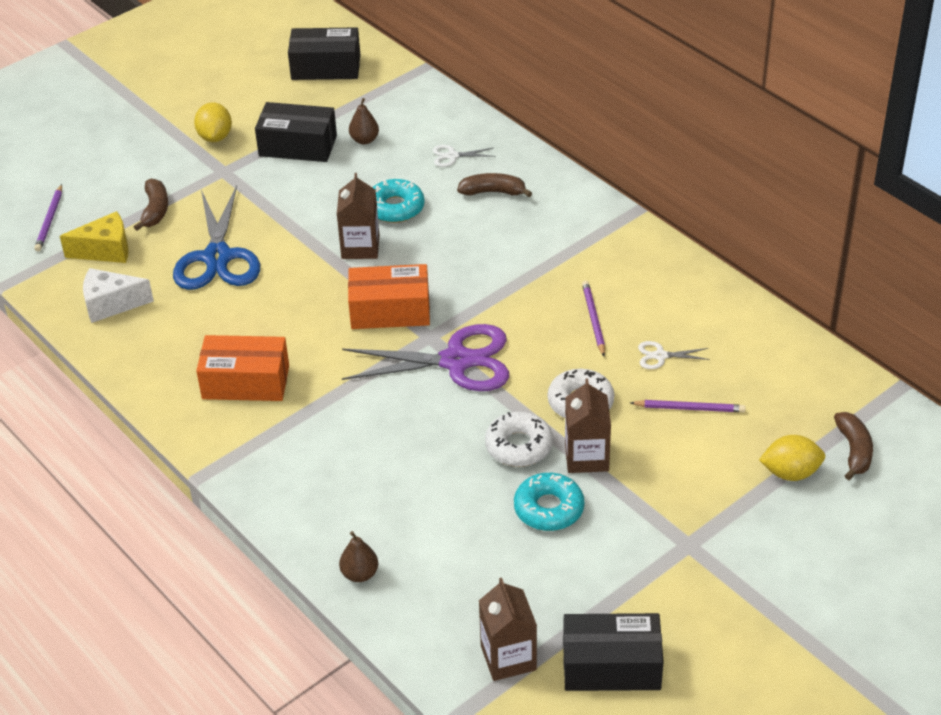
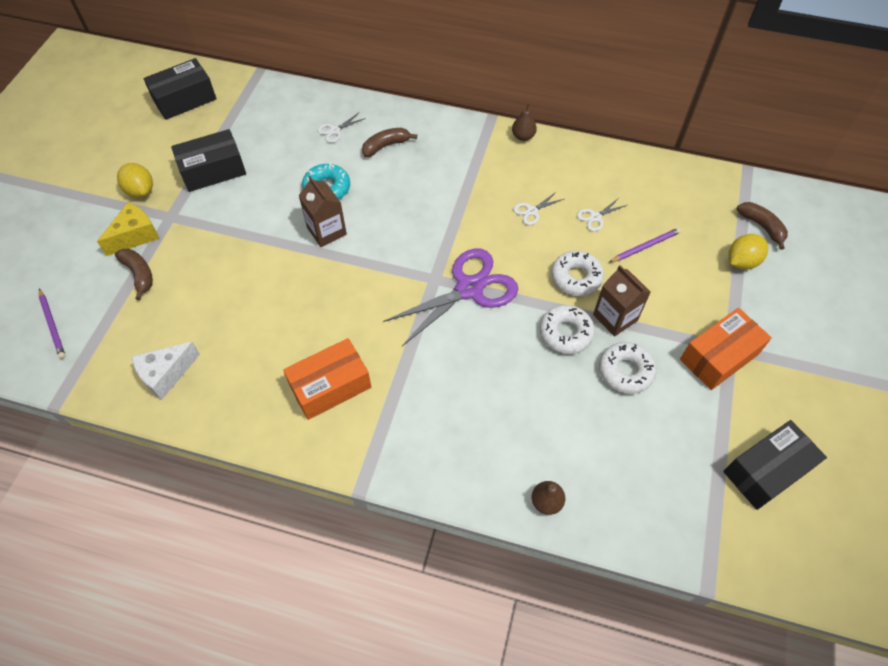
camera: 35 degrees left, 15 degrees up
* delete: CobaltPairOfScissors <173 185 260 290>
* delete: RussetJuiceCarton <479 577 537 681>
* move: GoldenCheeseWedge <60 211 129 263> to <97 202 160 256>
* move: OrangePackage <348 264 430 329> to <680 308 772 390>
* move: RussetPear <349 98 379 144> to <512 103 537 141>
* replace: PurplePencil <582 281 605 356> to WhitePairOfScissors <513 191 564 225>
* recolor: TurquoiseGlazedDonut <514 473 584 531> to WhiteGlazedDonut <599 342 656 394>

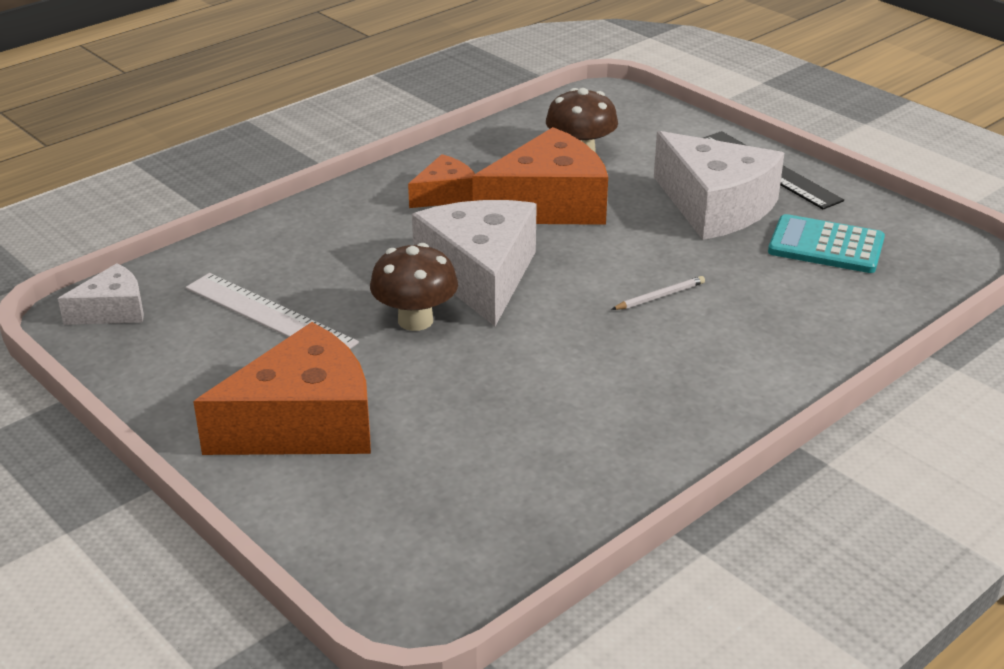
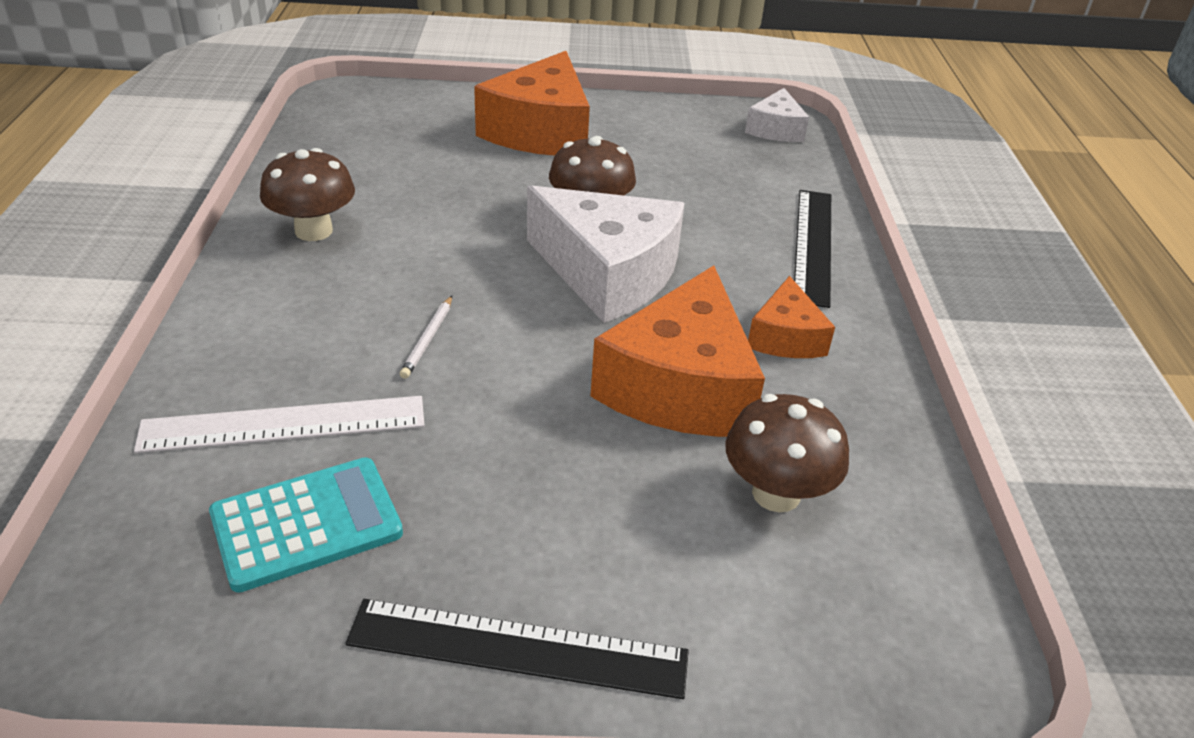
camera: 130 degrees right, 5 degrees up
* delete: WhiteCheeseWedge <654 131 784 240>
* insert: RussetToadstool <260 148 355 241>
* insert: EbonyRuler <794 190 831 308>
* move: WhiteRuler <186 273 359 349> to <134 396 424 453>

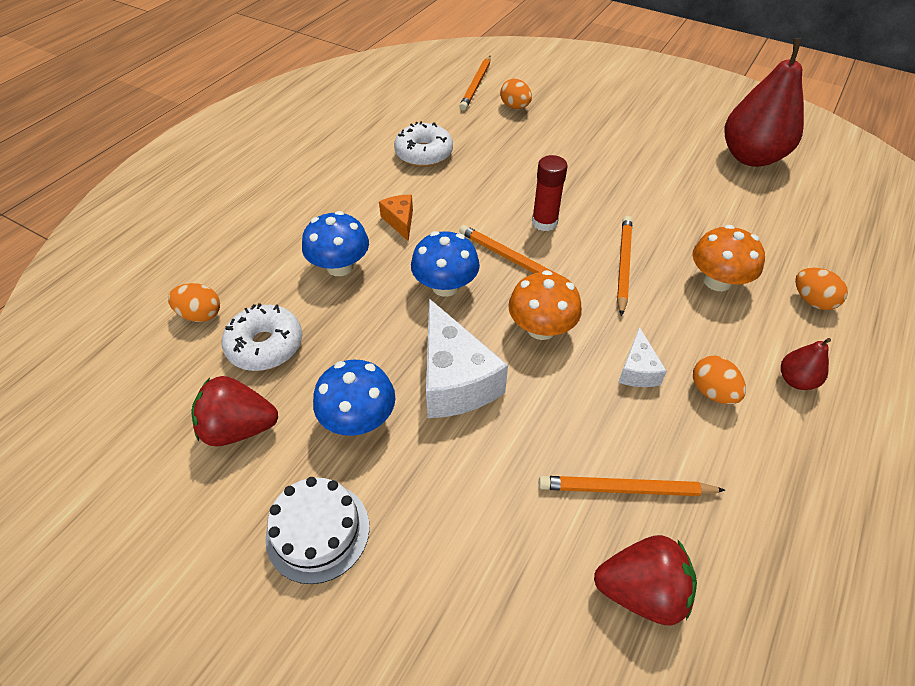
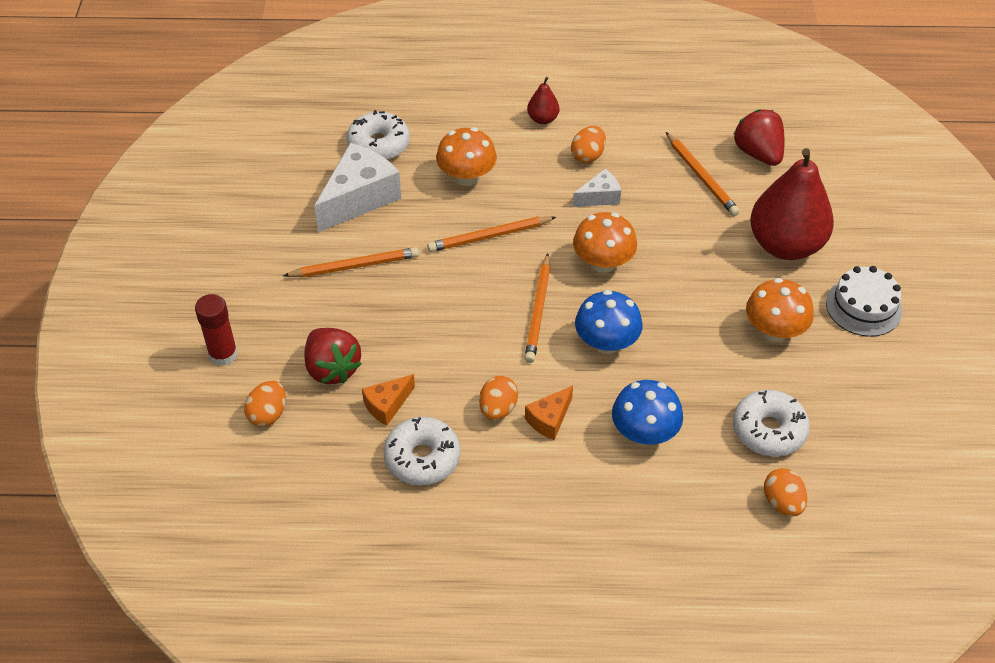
camera: 120 degrees left, 0 degrees up
* insert: WhiteGlazedDonut <346 110 410 160>
* insert: OrangeCheeseWedge <362 374 415 426>
* move: ScarletStrawberry <191 376 278 446> to <304 328 362 384>
* move: WhiteCheeseWedge <426 299 508 418> to <314 143 401 232>
* move: OrangePencil <459 56 491 111> to <283 247 419 277>
* move: ScarletGlue <532 155 567 231> to <195 294 238 366>
* move: ScarletPear <725 38 804 167> to <750 148 834 260>
* move: OrangeToyEgg <795 268 848 310> to <479 376 518 420>
* recolor: CobaltToadstool <313 359 396 436> to OrangeToadstool <746 278 814 342>

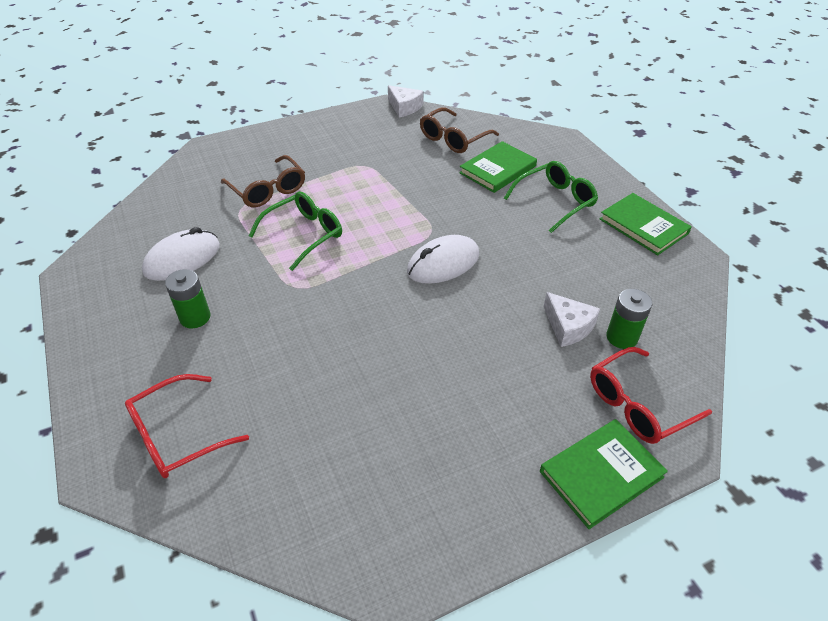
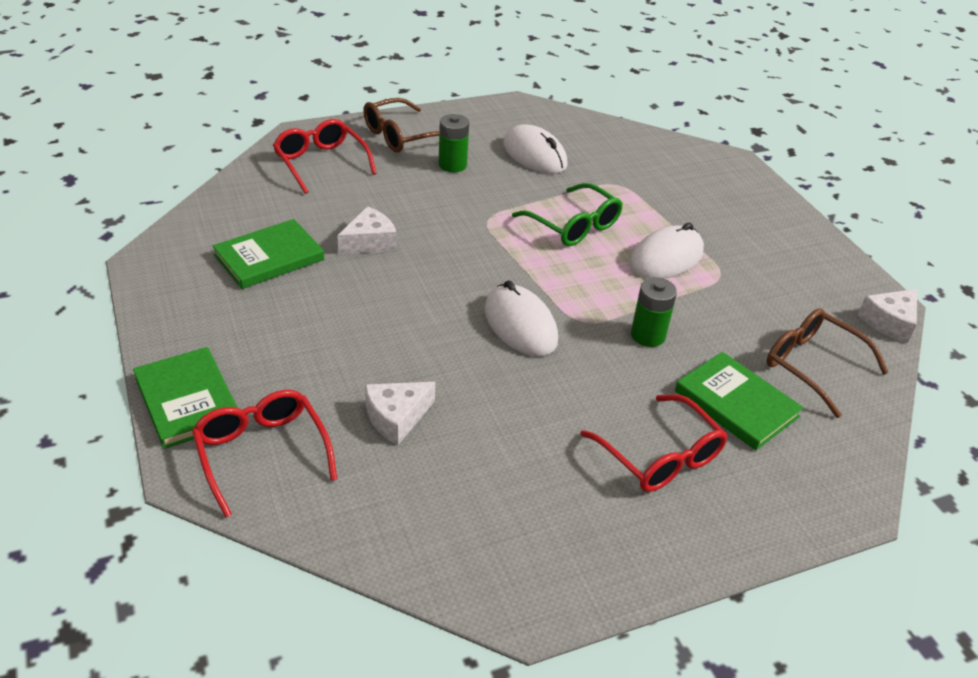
camera: 90 degrees right, 5 degrees down
* insert: WhiteCheeseWedge <337 206 397 254>
* insert: WhiteComputerMouse <630 222 704 278>
* move: RussetEyeglasses <221 155 305 207> to <363 98 440 153>
* move: EmeraldHardcover <600 193 692 255> to <212 219 324 289>
* move: EmeraldAaBattery <606 289 652 349> to <631 277 677 347>
* recolor: EmeraldEyeglasses <504 161 598 233> to ScarletEyeglasses <581 394 728 492>

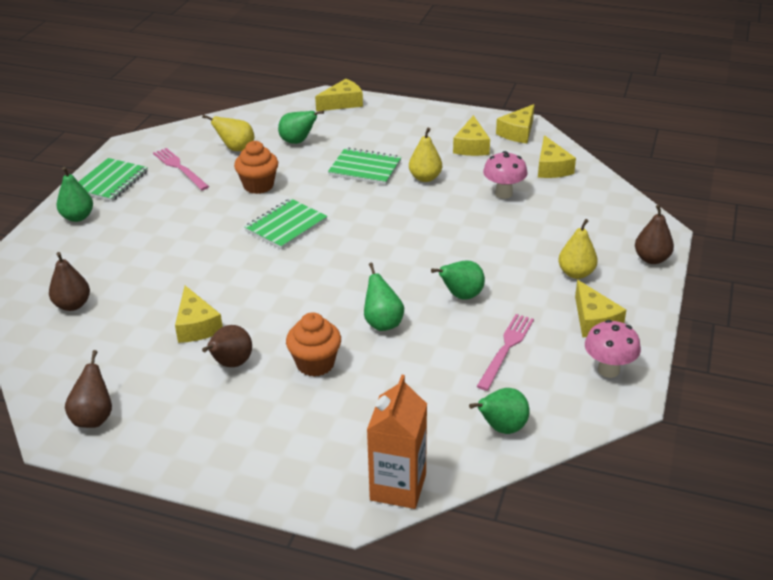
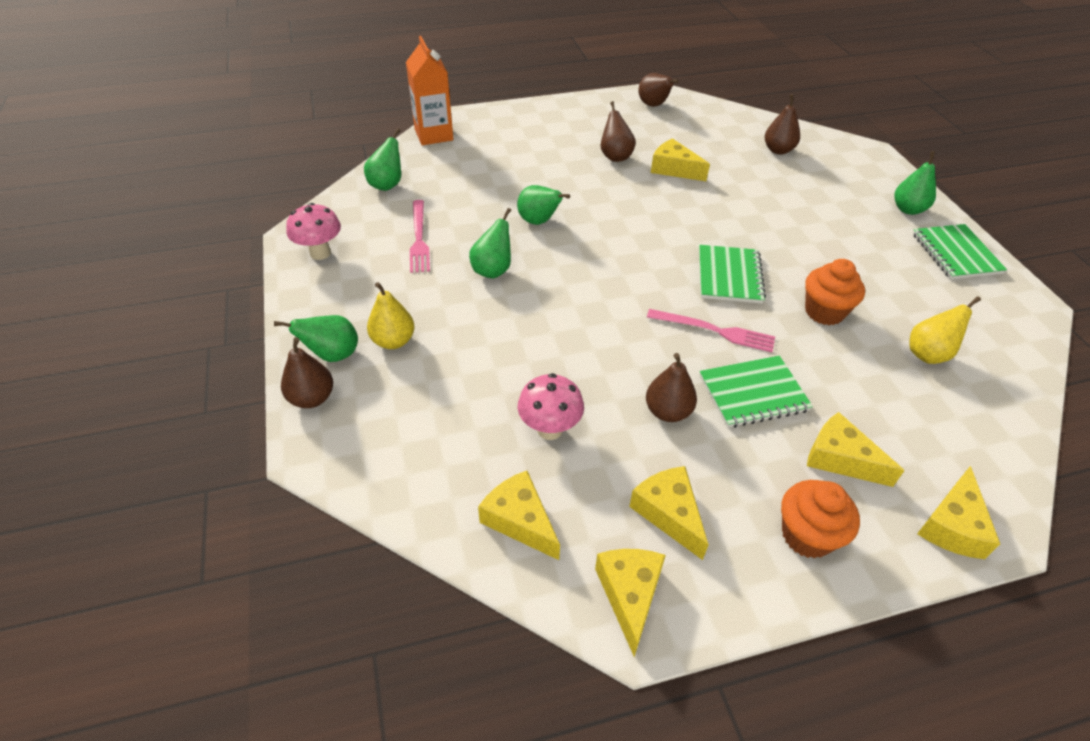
camera: 145 degrees right, 10 degrees up
* move: RosePinkTableFork <153 148 209 190> to <647 309 775 352>
* move: EmeraldPear <278 111 324 144> to <274 315 358 362>
* move: OrangeCupcake <286 312 341 377> to <781 480 860 559>
* move: GoldenCheeseWedge <575 280 626 337> to <807 412 905 487>
* recolor: GoldenPear <409 128 442 182> to RussetPear <646 353 697 422>

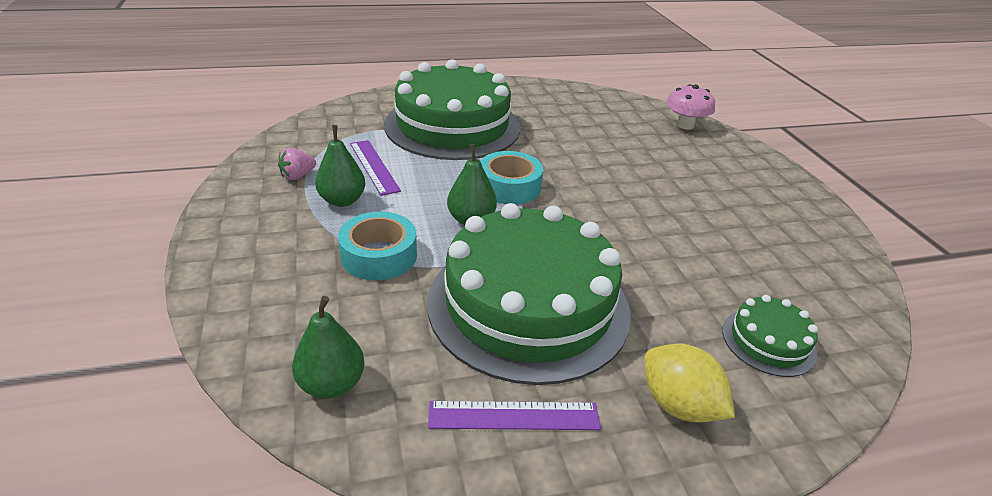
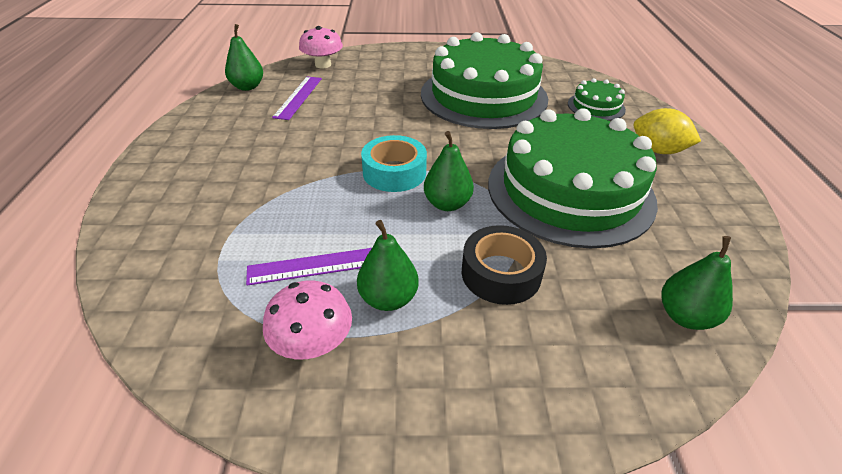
camera: 75 degrees left, 5 degrees up
* insert: EmeraldPear <225 24 263 91>
* move: EmeraldLayerCake <384 59 520 160> to <421 32 548 129>
* move: PurpleRuler <428 401 601 430> to <272 76 322 120>
* replace: RosePinkStrawberry <278 148 316 180> to RosePinkToadstool <263 280 352 359>
* recolor: TurquoiseRollOfTape <338 212 417 281> to EbonyRollOfTape <462 225 547 305>
* rotate: GoldenToyLemon <644 344 735 422> = <634 108 701 154> 60 degrees clockwise

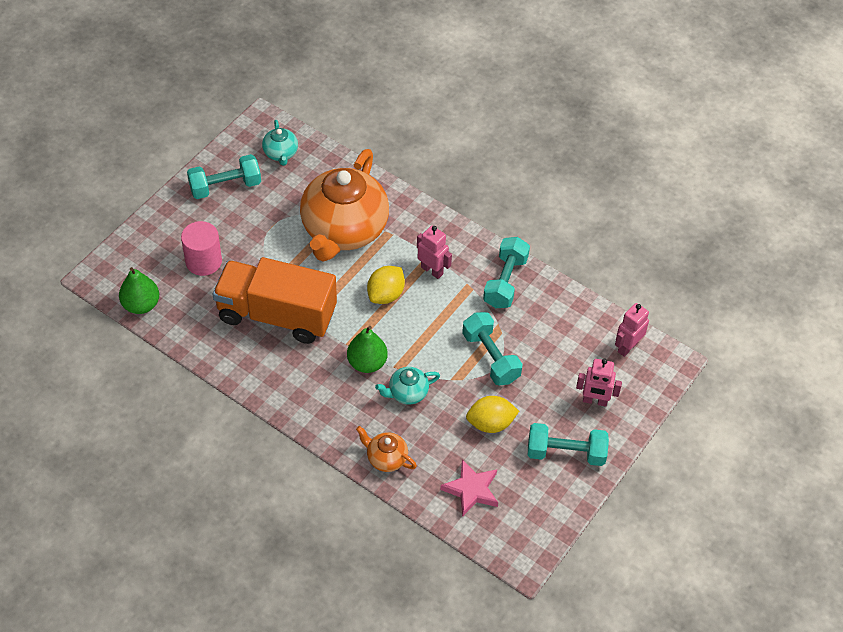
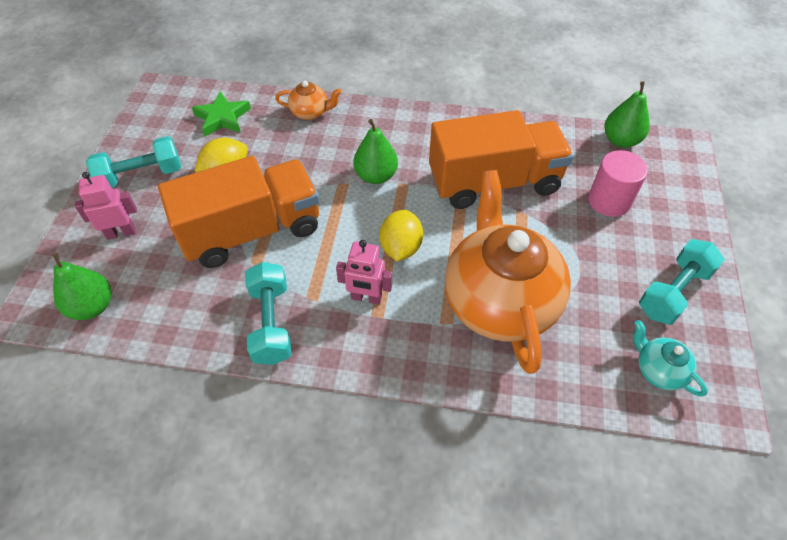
camera: 155 degrees right, 0 degrees up
* delete: TurquoiseTeaPot <375 367 440 404>
* replace: TurquoiseDumbbell <462 312 522 385> to OrangeLorry <158 156 320 268>
* replace: RosePinkRobotFigure <615 303 649 357> to EmeraldPear <52 253 111 320>
* recolor: RosePinkFivePointedStar <440 459 498 517> to EmeraldFivePointedStar <192 91 251 136>

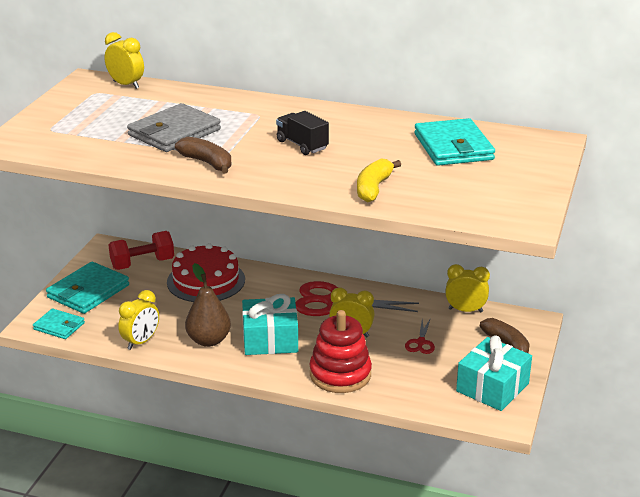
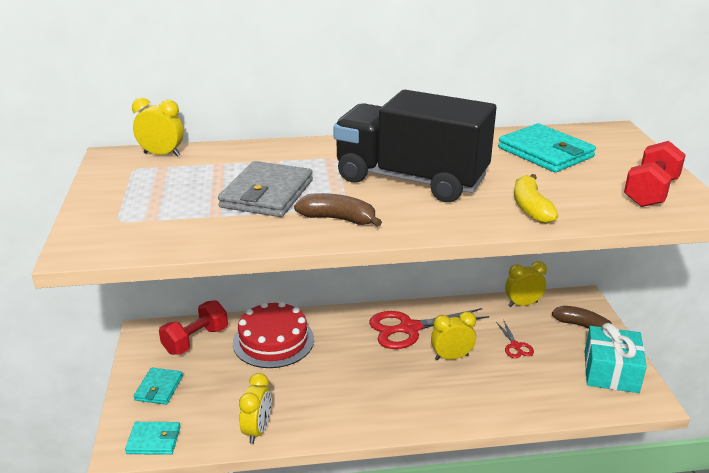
camera: 25 degrees left, 0 degrees up
* delete: RussetPear <185 263 231 347>
* delete: TurquoiseWrappedGift <242 294 298 355>
* delete: ScarletStackingToy <309 310 372 393>
* insert: ScarletDumbbell <624 141 686 207>
* resize: TurquoiseWallet <46 262 129 314> = <134 368 183 405> x0.59
* resize: EbonyLorry <276 111 329 155> = <333 90 496 202> x2.39

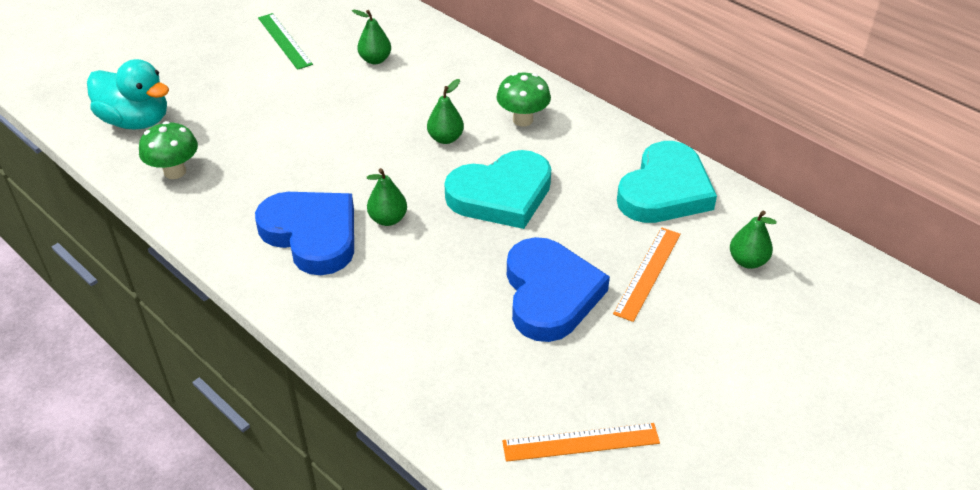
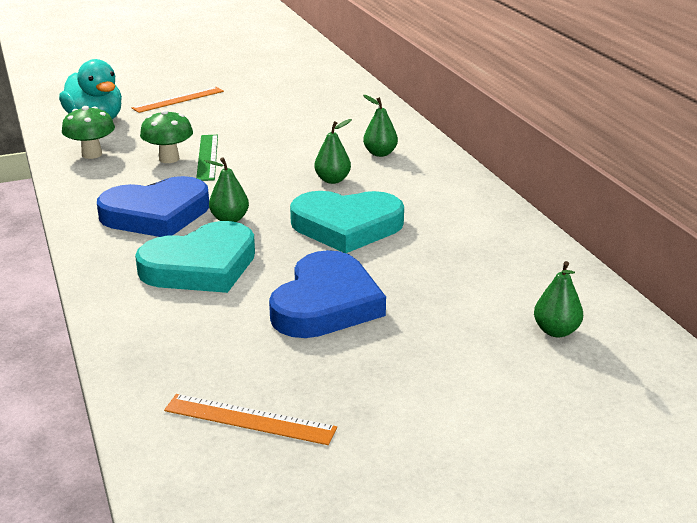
camera: 25 degrees right, 15 degrees down
* move: EmeraldRuler <258 13 313 70> to <196 135 218 181>
* move: EmeraldPear <352 10 391 64> to <363 95 398 157>
* move: EmeraldToadstool <496 72 551 127> to <140 110 193 163>
* move: OrangeRuler <613 227 681 322> to <132 87 224 113>
* move: TurquoiseHeartShape <617 141 717 223> to <135 221 255 293>
* rotate: CobaltHeartShape <255 192 354 275> = <97 176 209 237> 90 degrees clockwise

